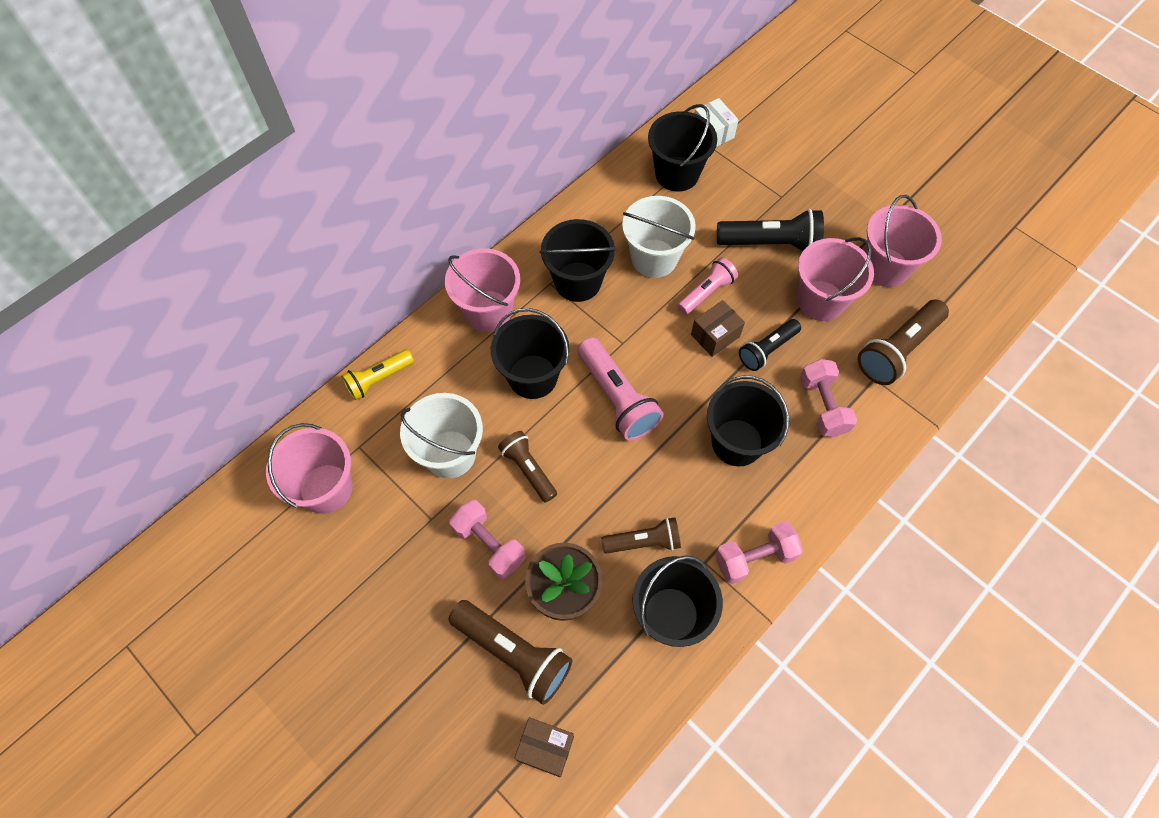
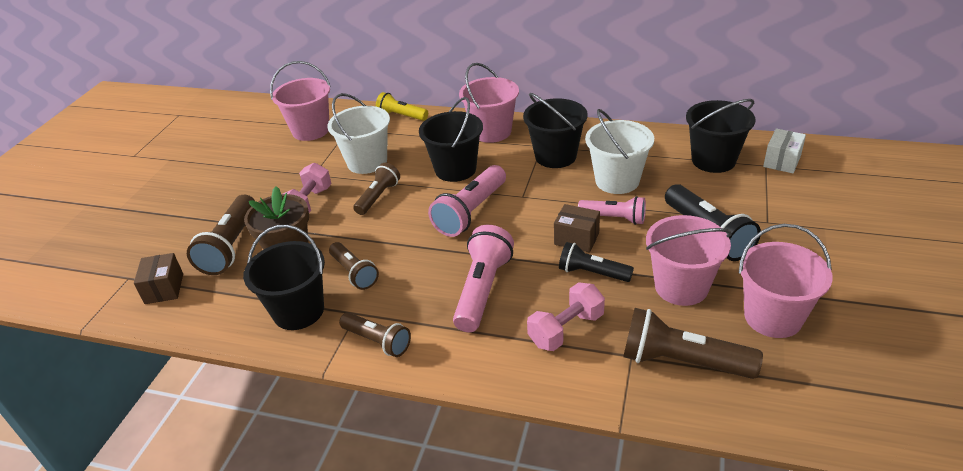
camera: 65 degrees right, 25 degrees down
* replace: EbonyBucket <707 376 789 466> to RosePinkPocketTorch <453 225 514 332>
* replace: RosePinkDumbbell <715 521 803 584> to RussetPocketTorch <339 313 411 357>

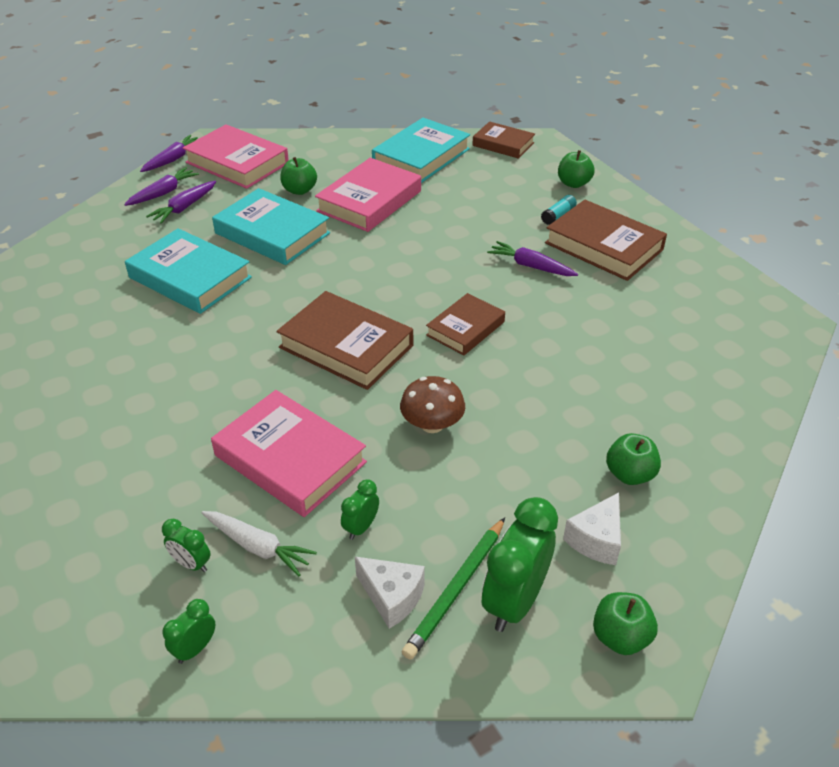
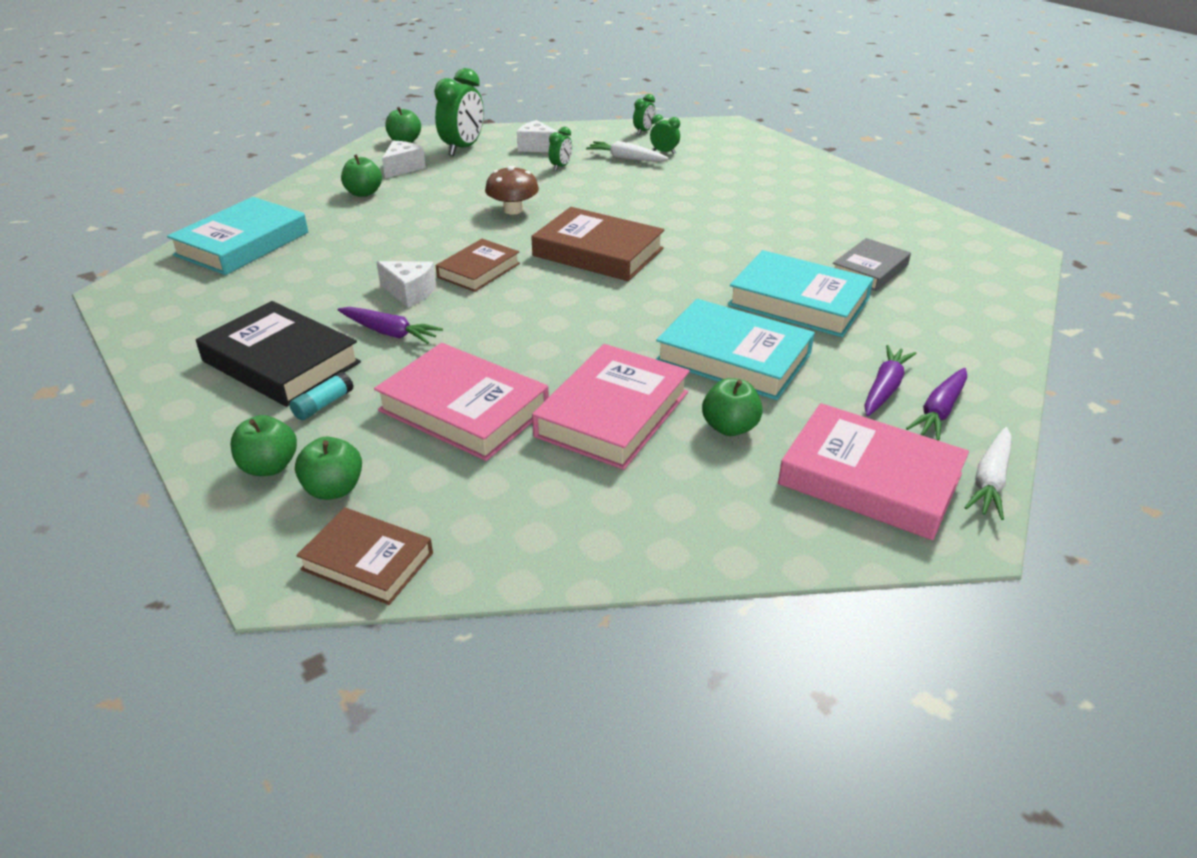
camera: 175 degrees right, 5 degrees down
* delete: EmeraldPencil <402 517 505 660>
* insert: EmeraldApple <295 437 362 500>
* insert: WhiteCheeseWedge <376 261 436 308>
* insert: GrayHardcover <833 238 911 291>
* move: RosePinkHardcover <211 390 367 517> to <374 343 549 461>
* move: TurquoiseHardcover <372 118 470 183> to <167 197 308 275>
* recolor: PurpleCarrot <140 135 198 172> to WhiteCarrot <964 427 1012 520>
* recolor: RussetHardcover <545 200 667 281> to EbonyHardcover <196 301 361 407>

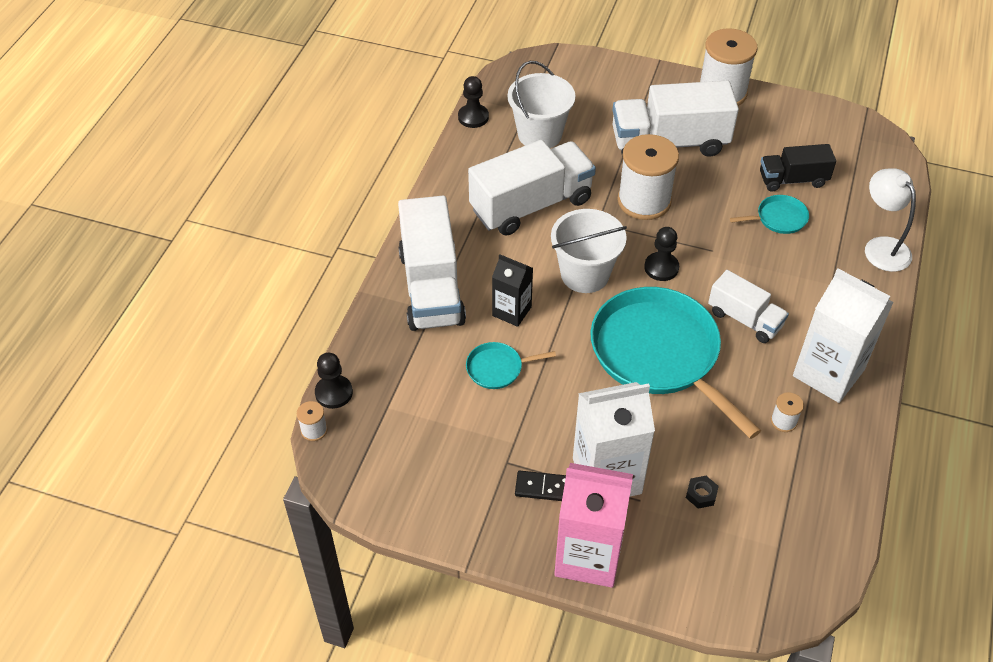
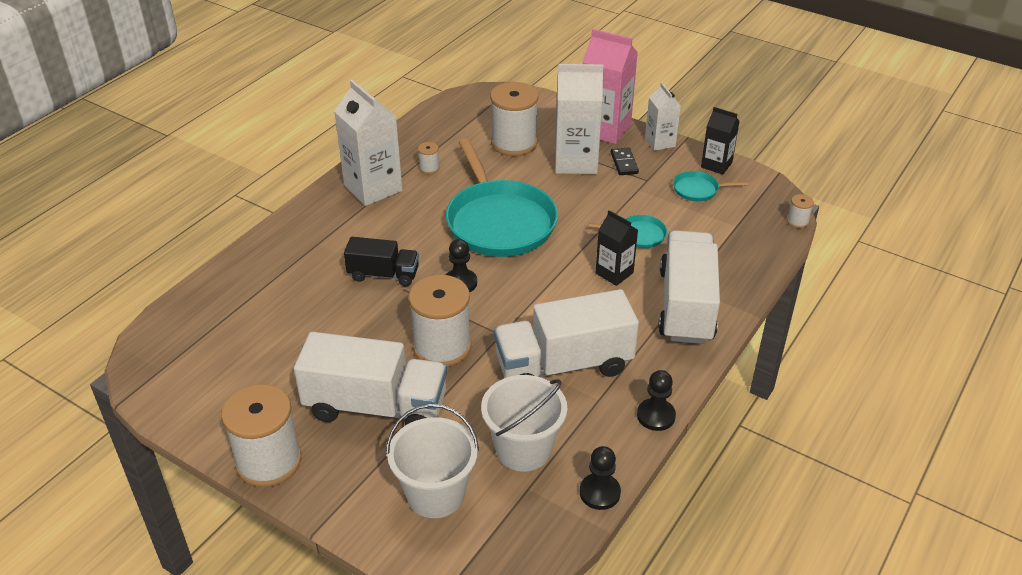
camera: 165 degrees left, 10 degrees down
* delete: WhiteLorry <708 270 789 343>
* delete: WhiteReadingLamp <865 168 916 272>
* insert: WhiteJuiceCarton <645 83 681 151>
* insert: EbonyJuiceCarton <701 107 740 174>
* move: EbonyGamePawn <315 353 353 409> to <637 370 676 431>
* move: WhiteBucket <551 209 627 293> to <386 403 479 518>
* move: TurquoisePan <730 195 809 234> to <673 171 748 201>
* move: EbonyLorry <760 144 836 192> to <344 237 419 286>
* replace: EbonyNut <686 476 719 509> to WhiteBobbin <490 82 538 156>
* rotate: EbonyDominoTile <515 471 566 501> = <611 147 639 175> 60 degrees clockwise

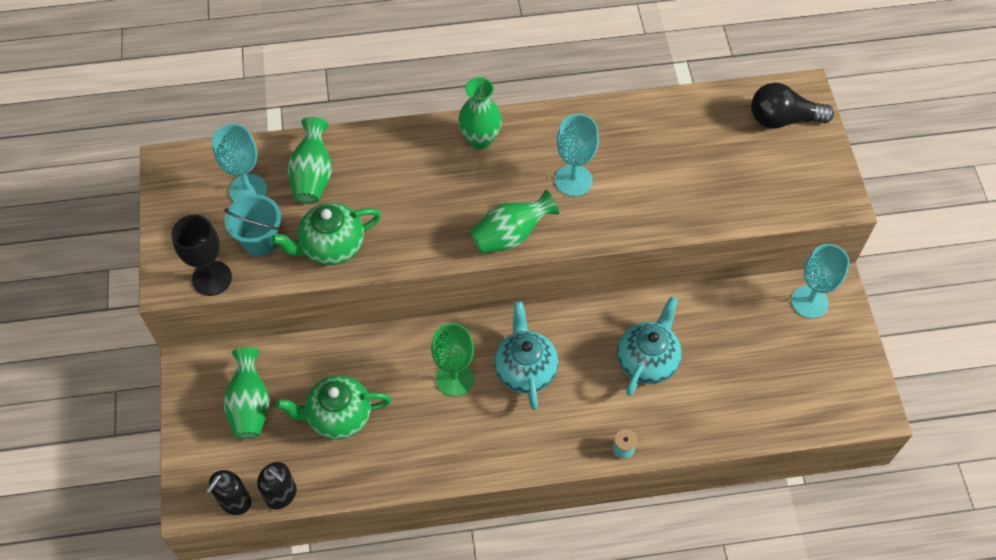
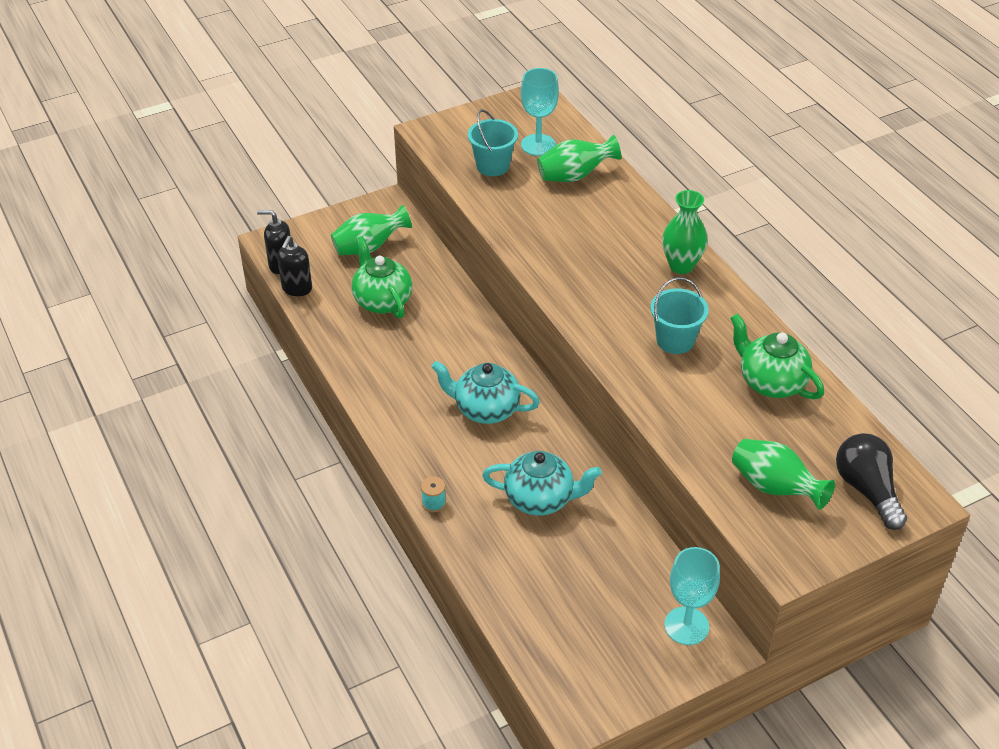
camera: 70 degrees right, 15 degrees down
* delete: EbonyGoblet <171 215 232 296>
* delete: EmeraldGoblet <431 323 474 397>
* move: EmeraldTeaPot <271 203 381 265> to <730 313 824 399>
* move: EmeraldFlowerVase <470 190 559 254> to <732 439 835 510>
* replace: TurquoiseGoblet <555 114 599 197> to TurquoiseBucket <650 277 709 354>
* rotate: TurquoiseTeaPot <494 301 559 410> = <431 361 540 424> 135 degrees counterclockwise

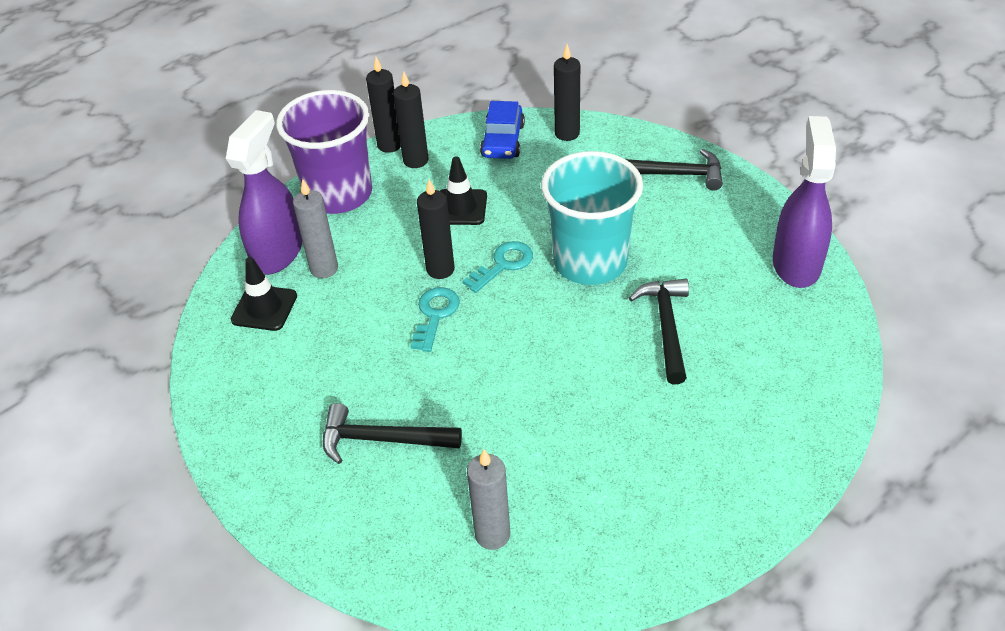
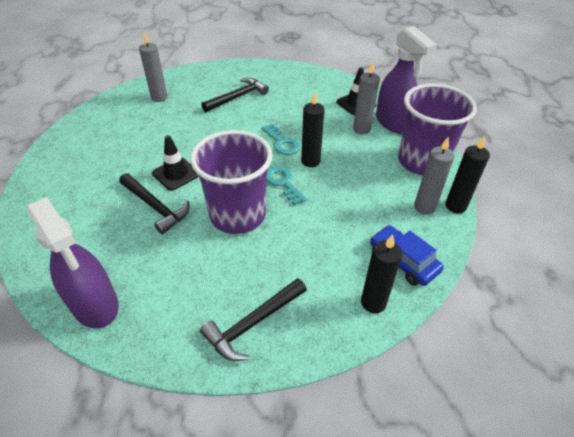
camera: 130 degrees right, 0 degrees up
* move: EbonyTrafficCone <440 156 487 225> to <152 135 199 191>
* recolor: EbonyCandle <393 72 428 168> to GrayCandle <414 136 455 215>
* recolor: TurquoiseTumbler <541 151 643 285> to PurpleTumbler <190 130 273 234>
* rotate: TurquoiseLatchkey <462 241 533 293> = <267 166 307 205> 150 degrees clockwise

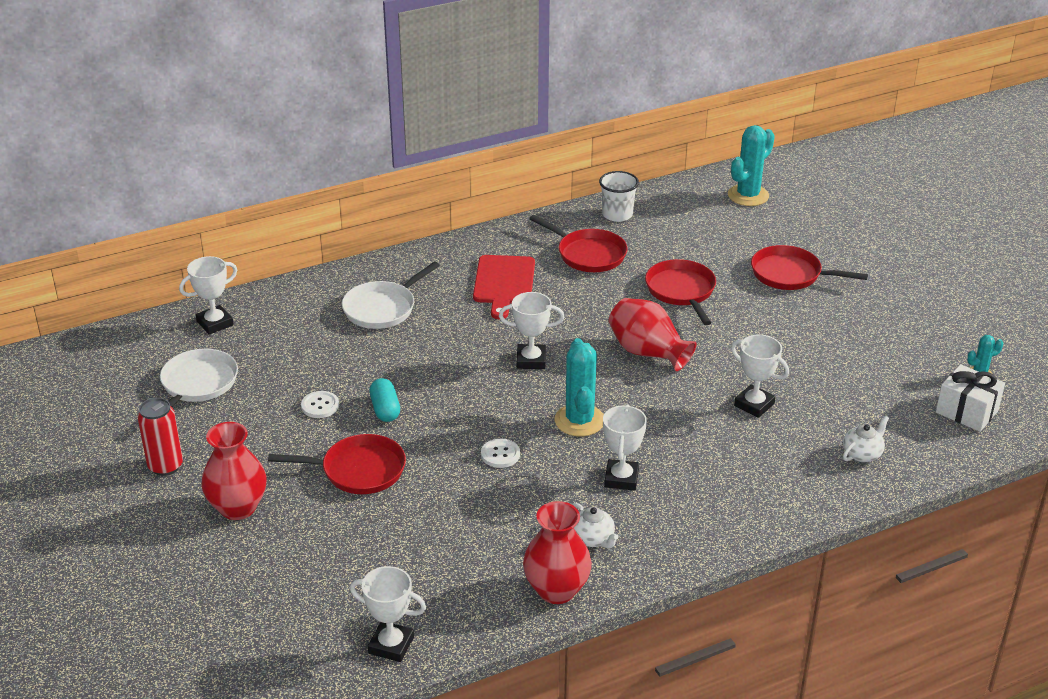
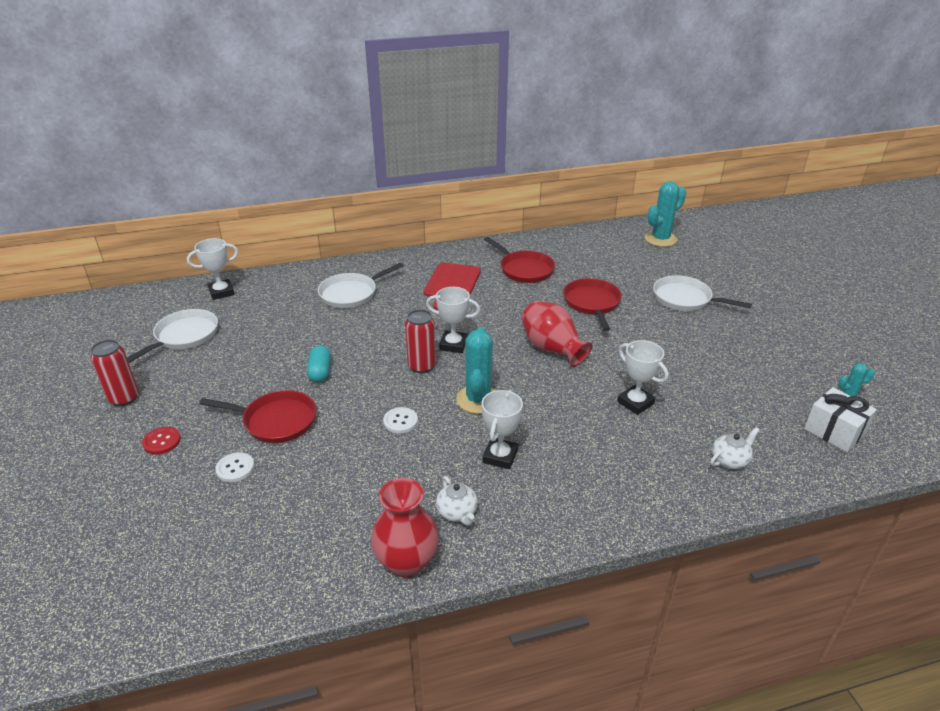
camera: 10 degrees right, 0 degrees up
* delete: WhiteAwardCup <350 566 426 662>
* delete: WhiteTumbler <599 171 639 222>
* insert: ScarletSodaCan <405 309 436 373>
* move: WhiteSewingButton <301 391 339 418> to <215 452 254 482>
* replace: ScarletFlowerVase <201 422 267 520> to ScarletSewingButton <142 427 181 455>
* recolor: ScarletPan <751 245 868 290> to WhitePan <653 275 752 311>

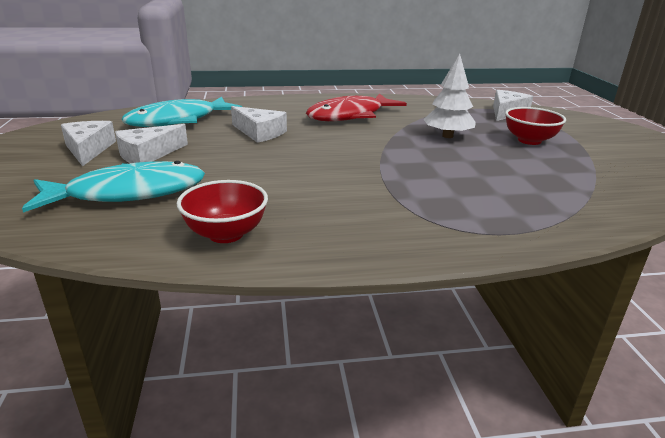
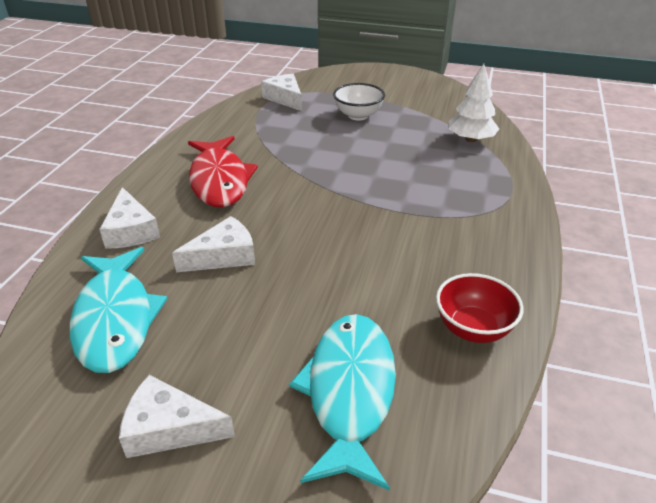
camera: 65 degrees left, 10 degrees up
* move: WhiteCheeseWedge <115 124 188 163> to <99 187 160 249>
* move: WhiteToyTree <424 53 476 138> to <448 64 499 142>
* recolor: ScarletServingBowl <505 107 566 145> to WhiteServingBowl <333 83 385 121>

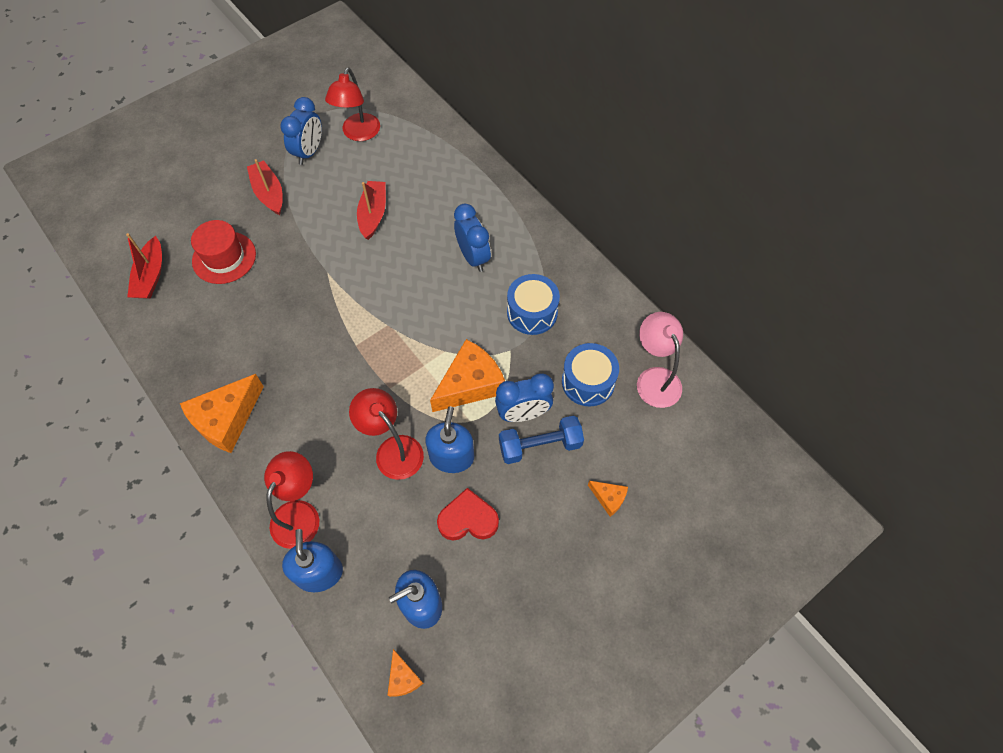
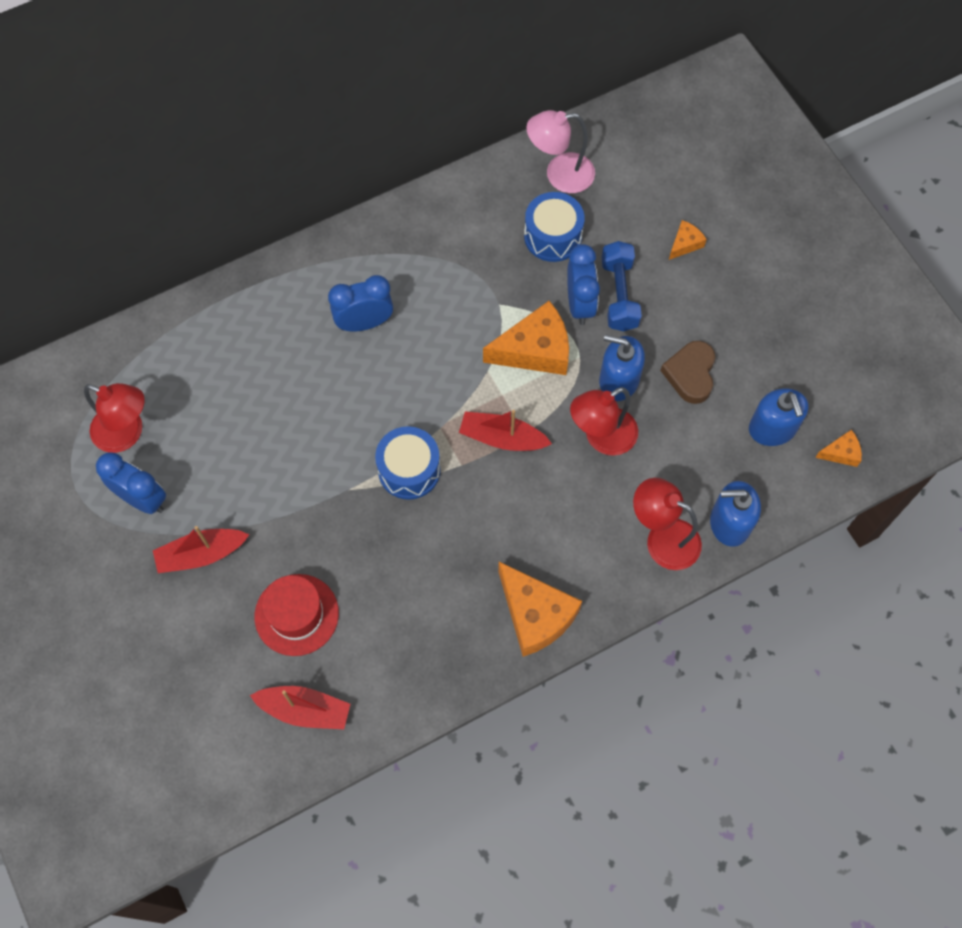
camera: 80 degrees left, 5 degrees up
* move: ScarletToyBoat <357 181 386 240> to <459 410 552 451>
* move: CobaltSnareDrum <507 274 560 335> to <375 426 441 500>
* recolor: ScarletHeartShape <437 488 499 541> to RussetHeartShape <660 341 715 404>
* rotate: OrangeCheeseWedge <430 339 505 412> = <483 301 569 375> 105 degrees clockwise

